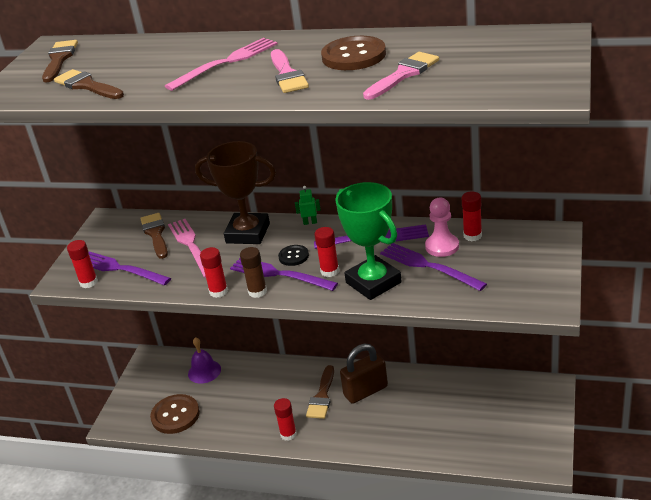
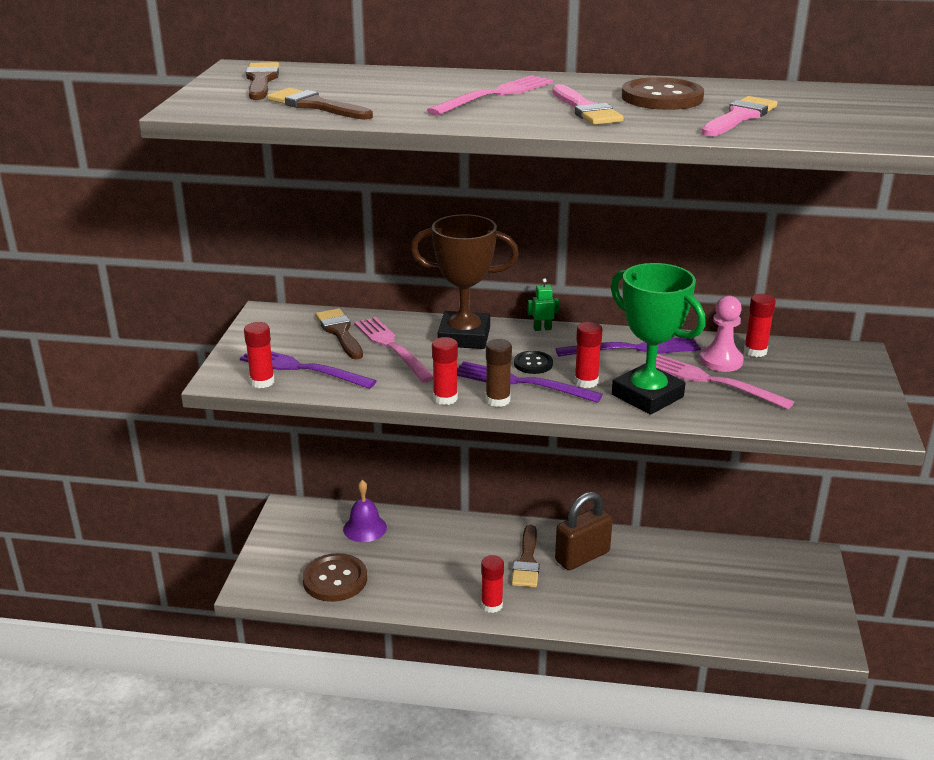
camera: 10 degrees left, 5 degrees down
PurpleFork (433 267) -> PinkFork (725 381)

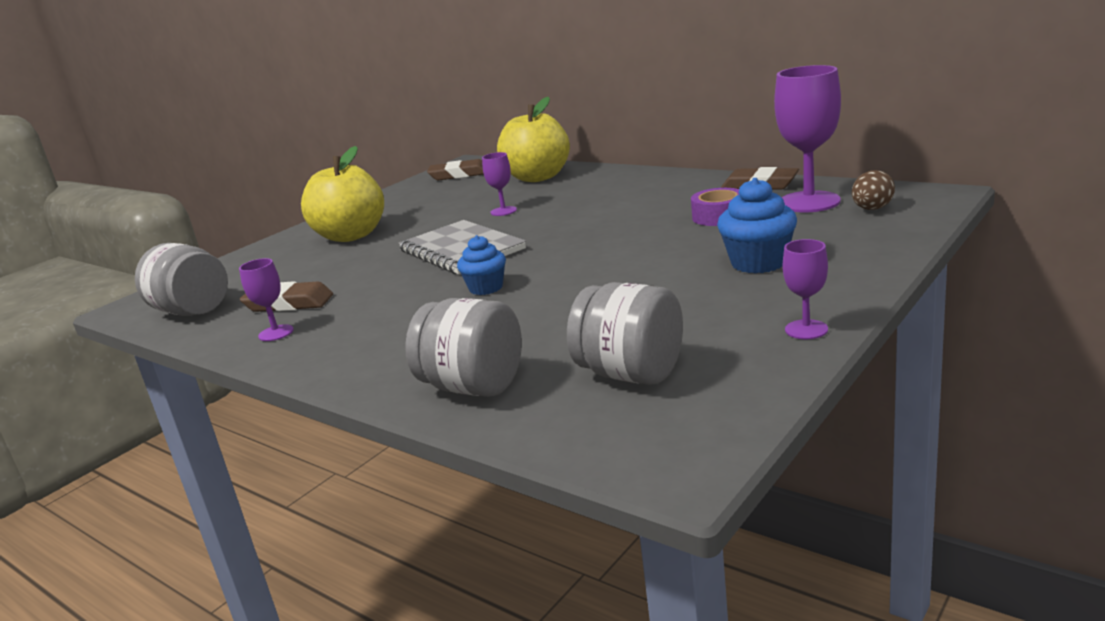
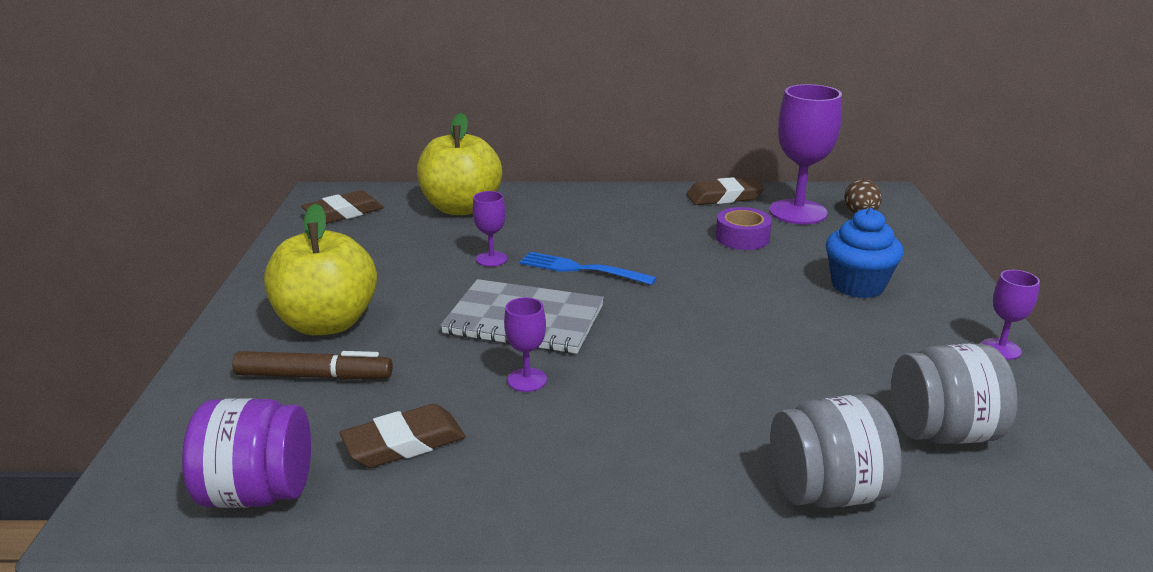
camera: 40 degrees left, 5 degrees up
GreyJar (181 279) -> PurpleJar (246 453)
PurpleGoblet (266 299) -> PurpleGoblet (525 344), move
BlueCupcake (481 265) -> none
none -> BrownMarker (312 365)
none -> BlueFork (588 268)

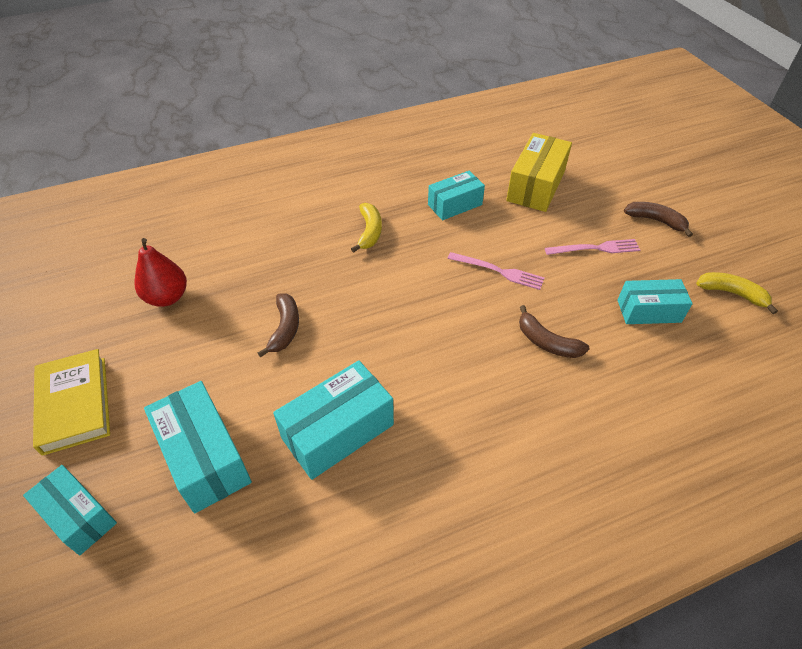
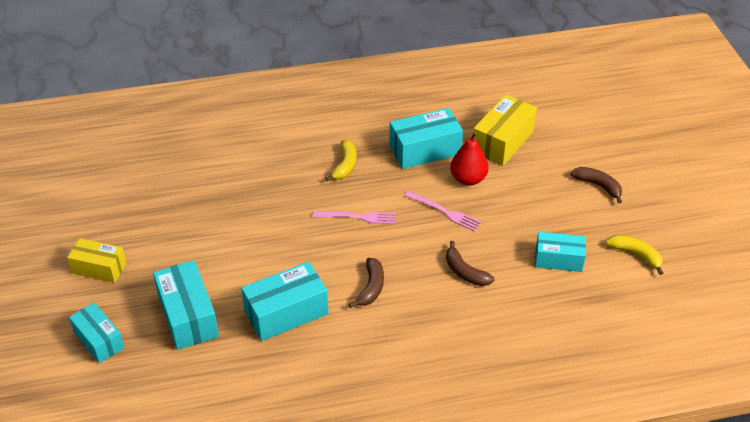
camera: 10 degrees right, 5 degrees down
YellowBook (71 402) -> YellowBox (97 260)
RedPear (161 272) -> RedPear (469 159), move
BrownBanana (278 325) -> BrownBanana (366 283), move
TurquoiseBox (456 195) -> TurquoiseBox (426 138), x1.50
PinkFork (592 247) -> PinkFork (355 217), move

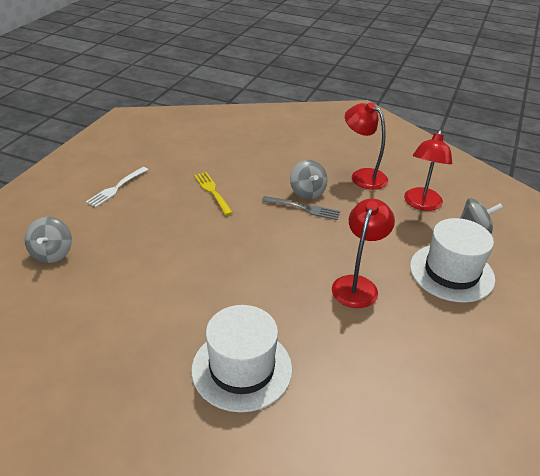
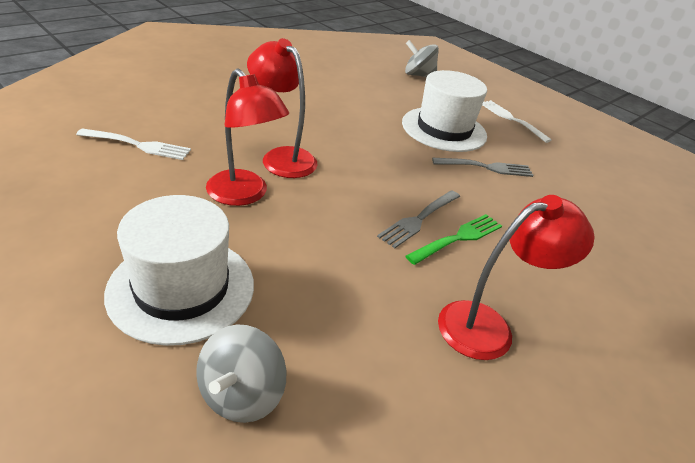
camera: 110 degrees right, 0 degrees up
WhiteHat (242 358) -> WhiteHat (444 111), move
YellowFork (213 193) -> GreyFork (483 167)
GreySpinningTop (308 179) -> GreenFork (454 239)
RedLamp (428 170) -> RedLamp (282 108), move
none -> WhiteFork (133 144)

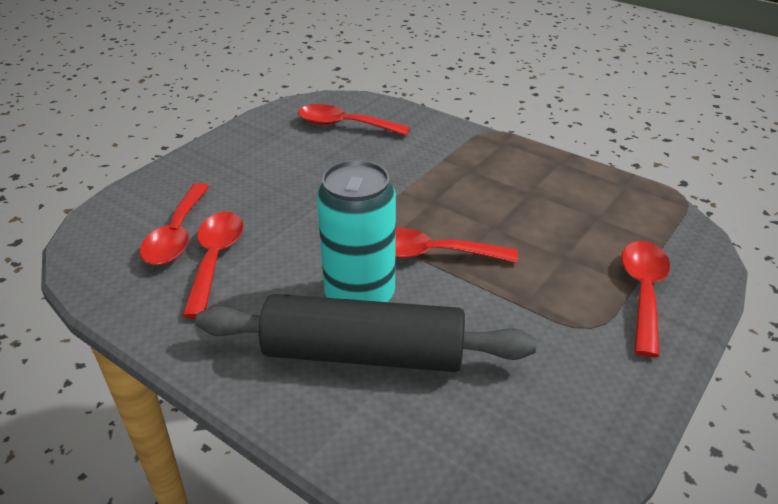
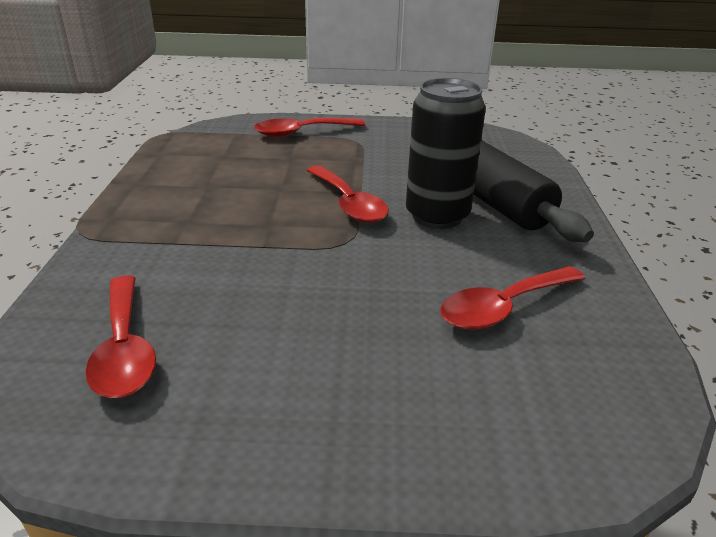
camera: 125 degrees left, 5 degrees down
RedSpoon (175 224) -> none
TurquoiseCan (356 231) -> BlackCan (446 153)

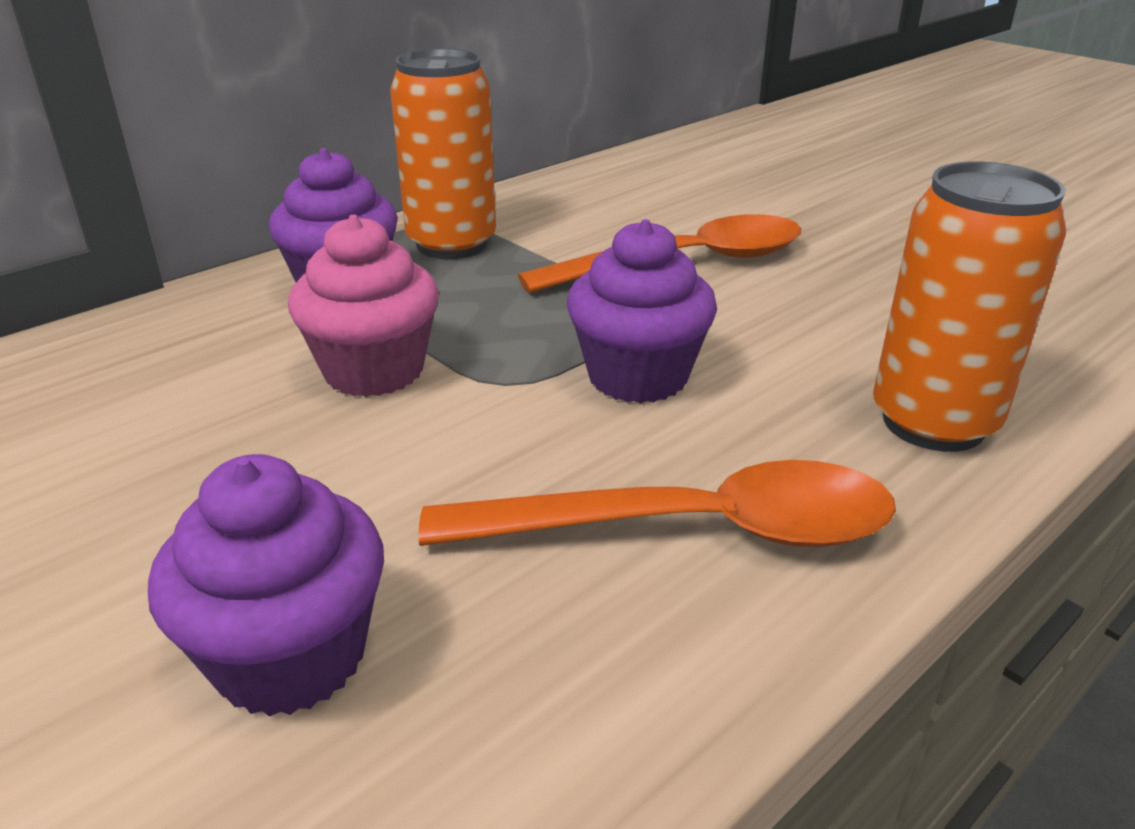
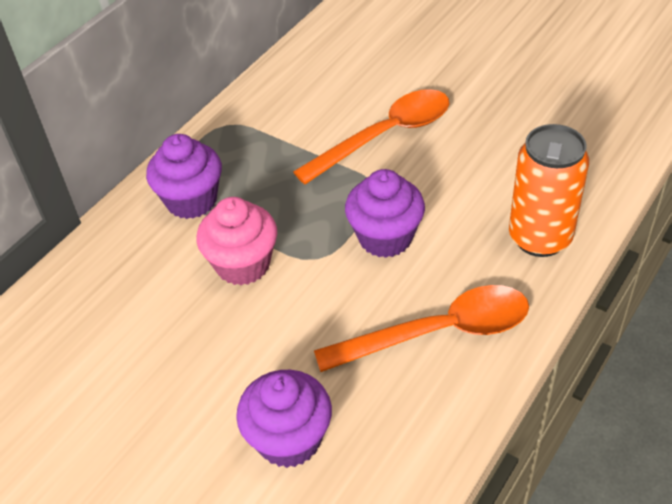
camera: 10 degrees left, 15 degrees up
OrangeCan (443 154) -> none

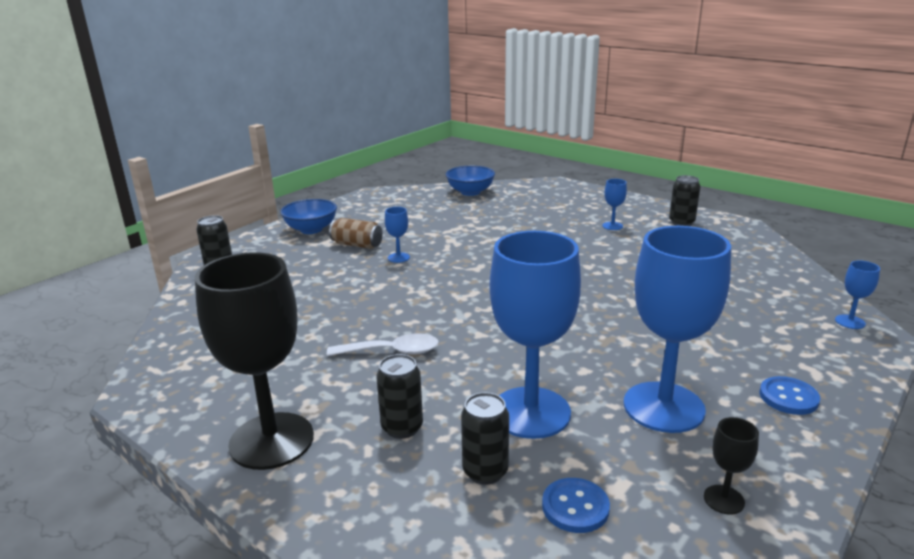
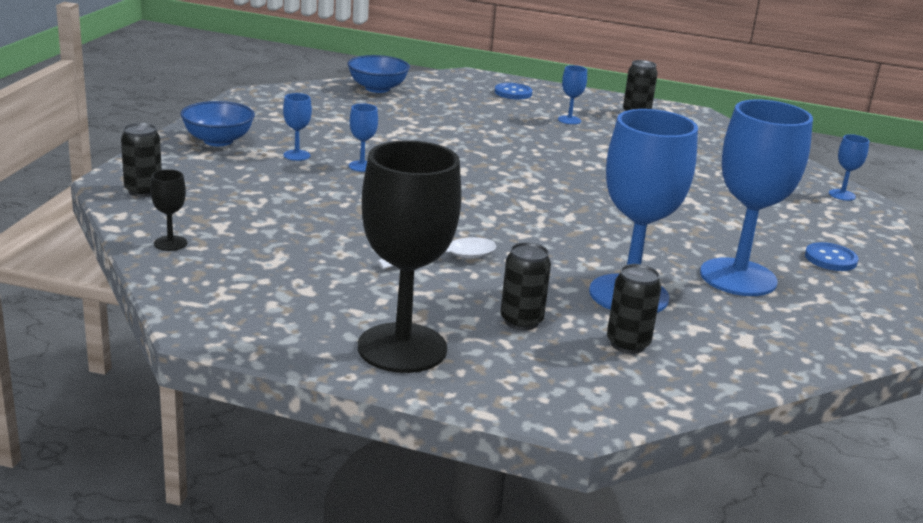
camera: 25 degrees left, 0 degrees up
BrownCan (356 233) -> BlueGoblet (297 127)
BlueButton (576 505) -> BlueButton (513 91), move
BlackGoblet (731 466) -> BlackGoblet (168 210), move

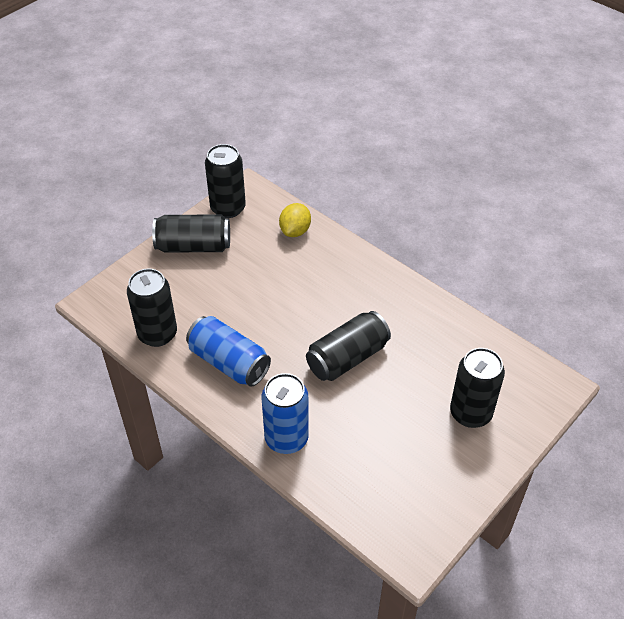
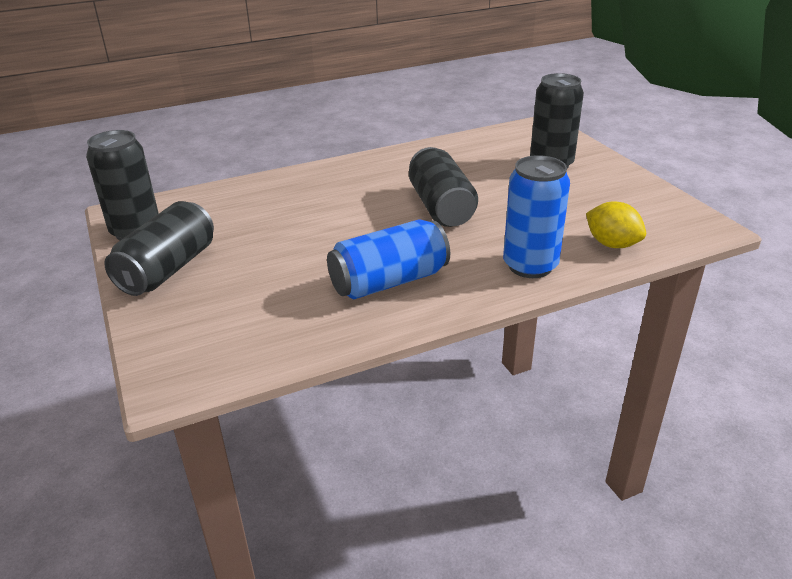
camera: 65 degrees left, 15 degrees down
BlackCan (152 308) -> none
YellowLemon (295 220) -> YellowLemon (616 224), move

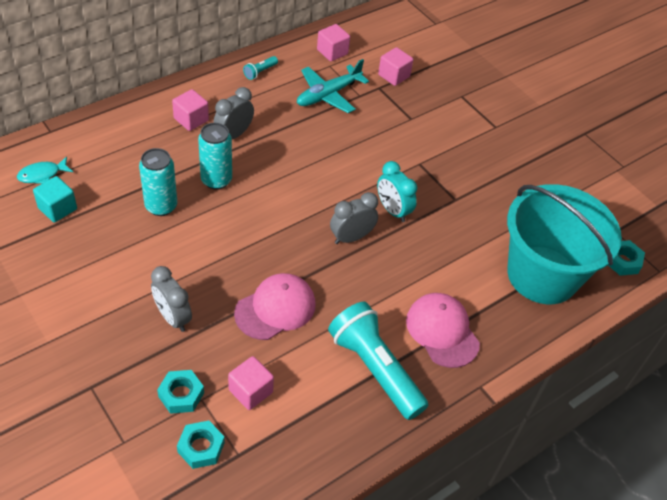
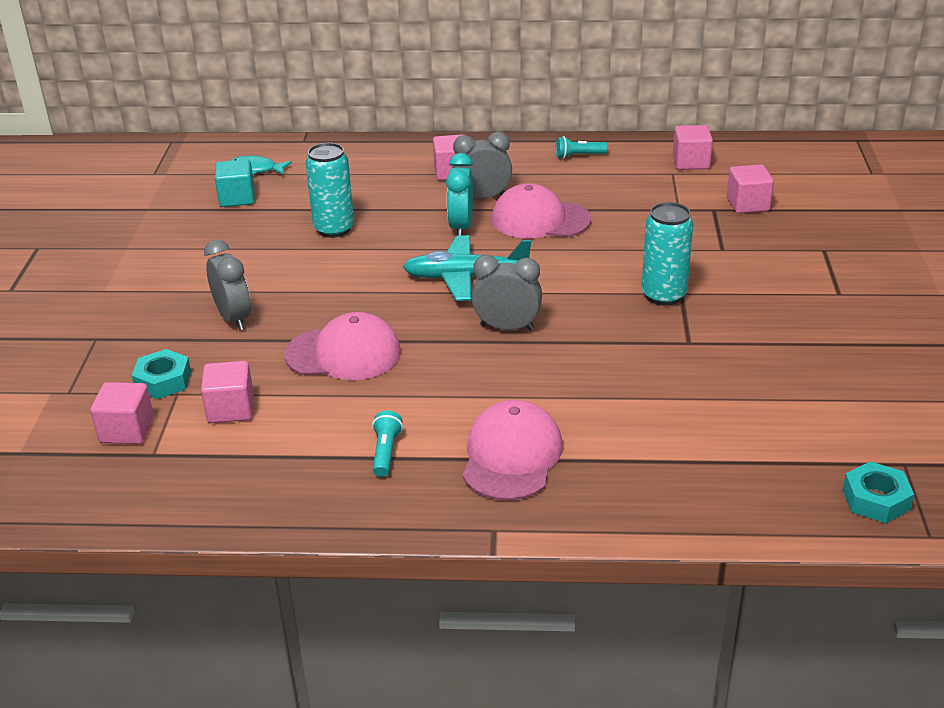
camera: 45 degrees right, 15 degrees down
GreyClock (171 299) -> GreyClock (227 284), 150 degrees clockwise
TurquoiseNut (201 445) -> PinkCube (122 413)
TurquoiseCan (215 156) -> TurquoiseCan (667 254), move
TurquoisePlane (333 86) -> TurquoisePlane (467 268), move
TurquoiseFlashlight (378 360) -> TurquoiseFlashlight (387 443), x0.41
TurquoiseClock (397 191) -> TurquoiseClock (459 194), move
TurquoiseBucket (564 244) -> none
none -> PinkCap (541 210)

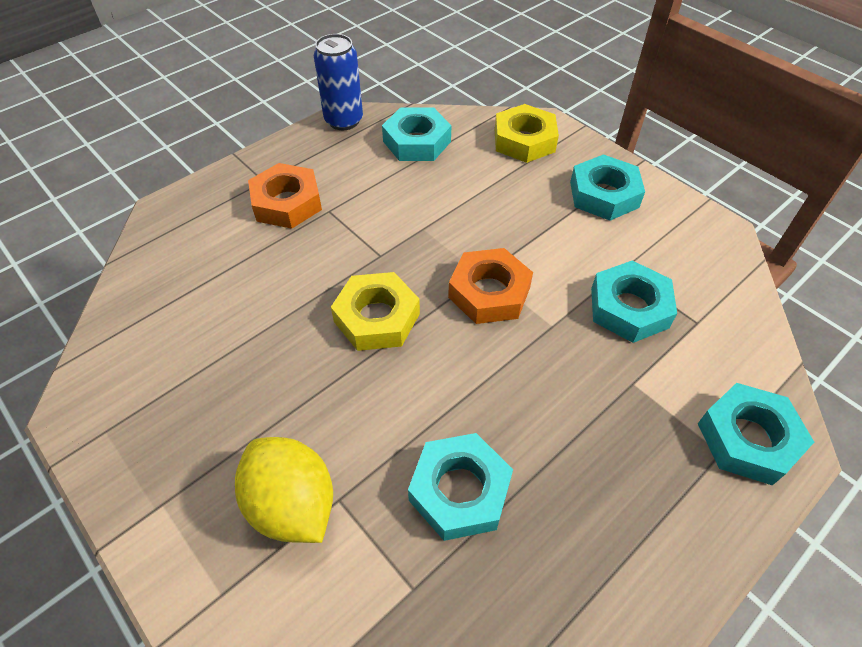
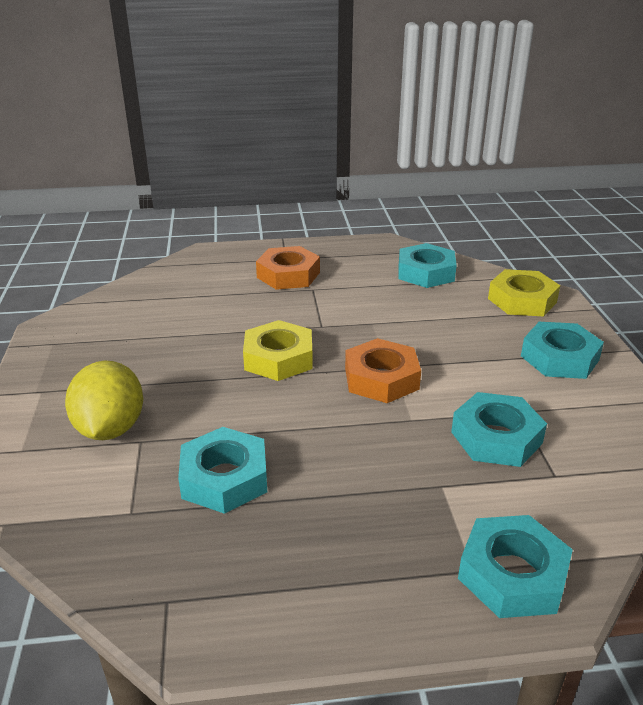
camera: 35 degrees right, 20 degrees down
BlueCan (338 82) -> none

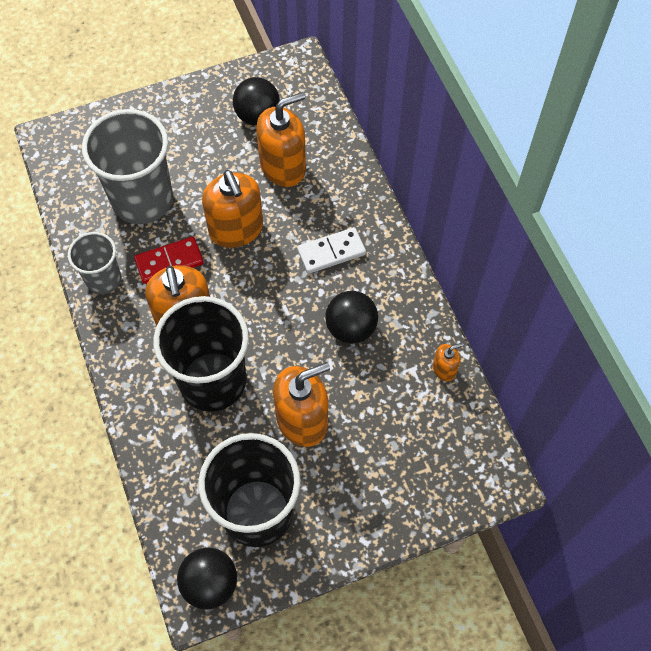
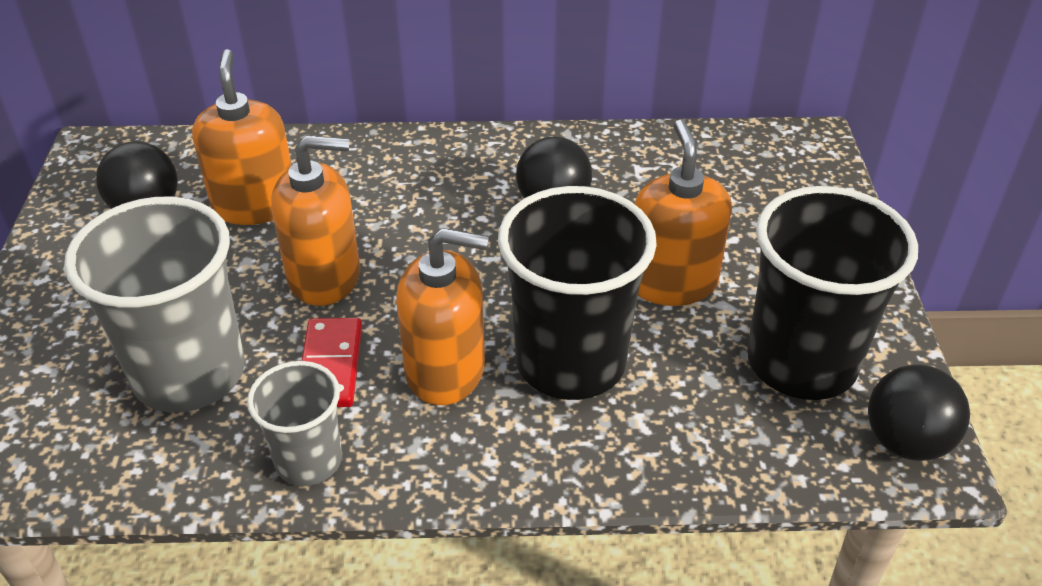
camera: 70 degrees left, 20 degrees down
WhiteDomino (331 250) -> none
OrangeSoapDispenser (448 362) -> none

